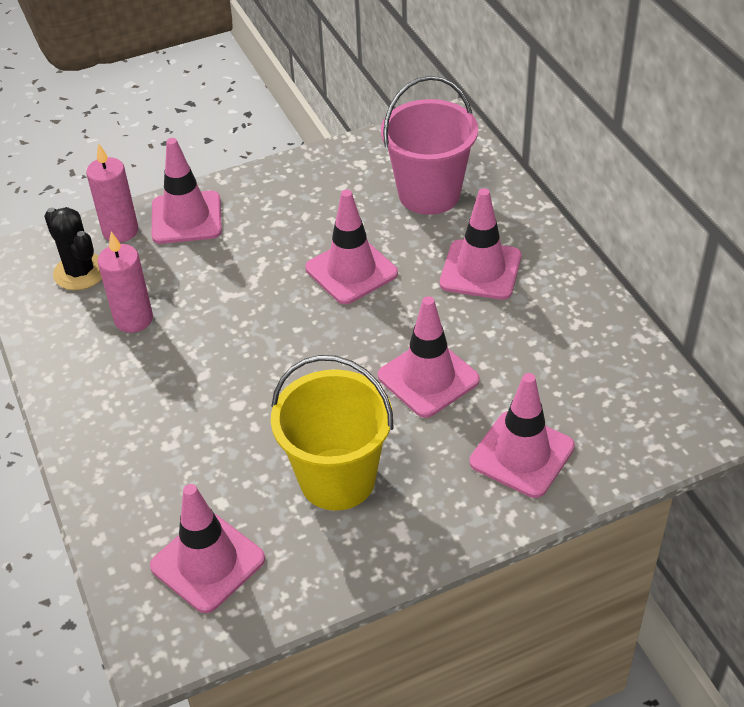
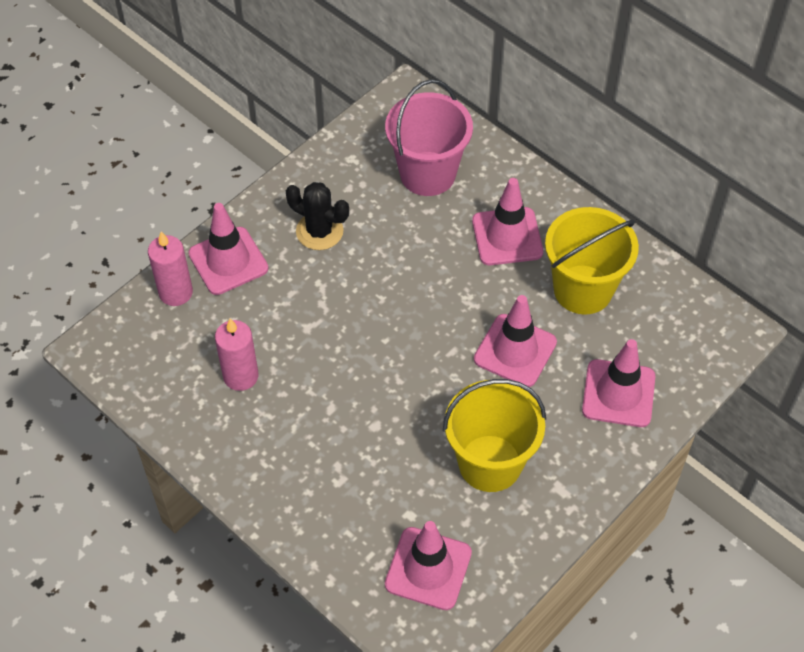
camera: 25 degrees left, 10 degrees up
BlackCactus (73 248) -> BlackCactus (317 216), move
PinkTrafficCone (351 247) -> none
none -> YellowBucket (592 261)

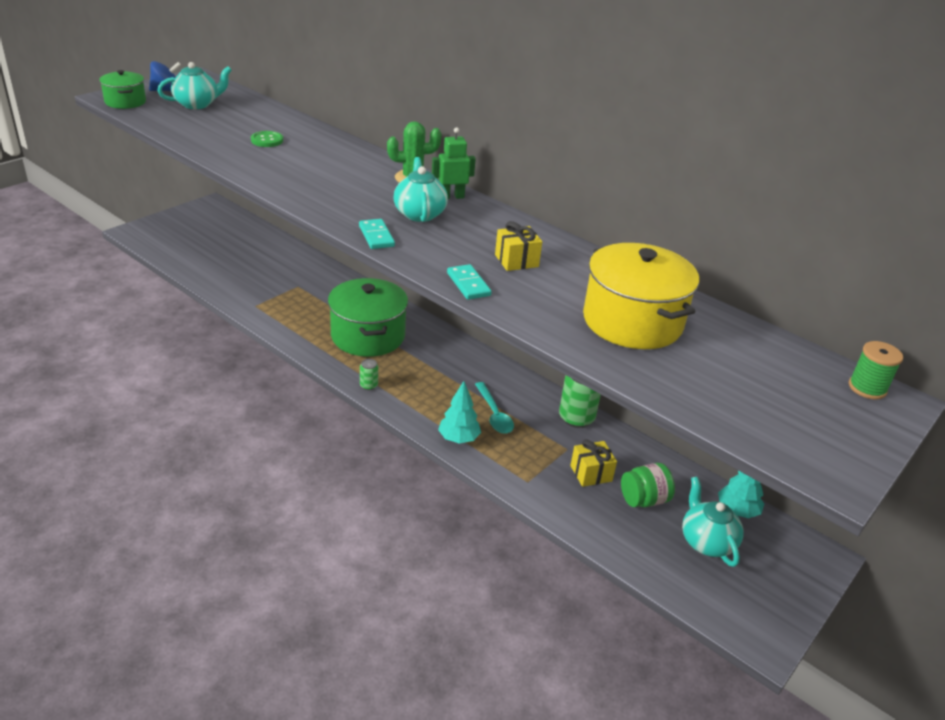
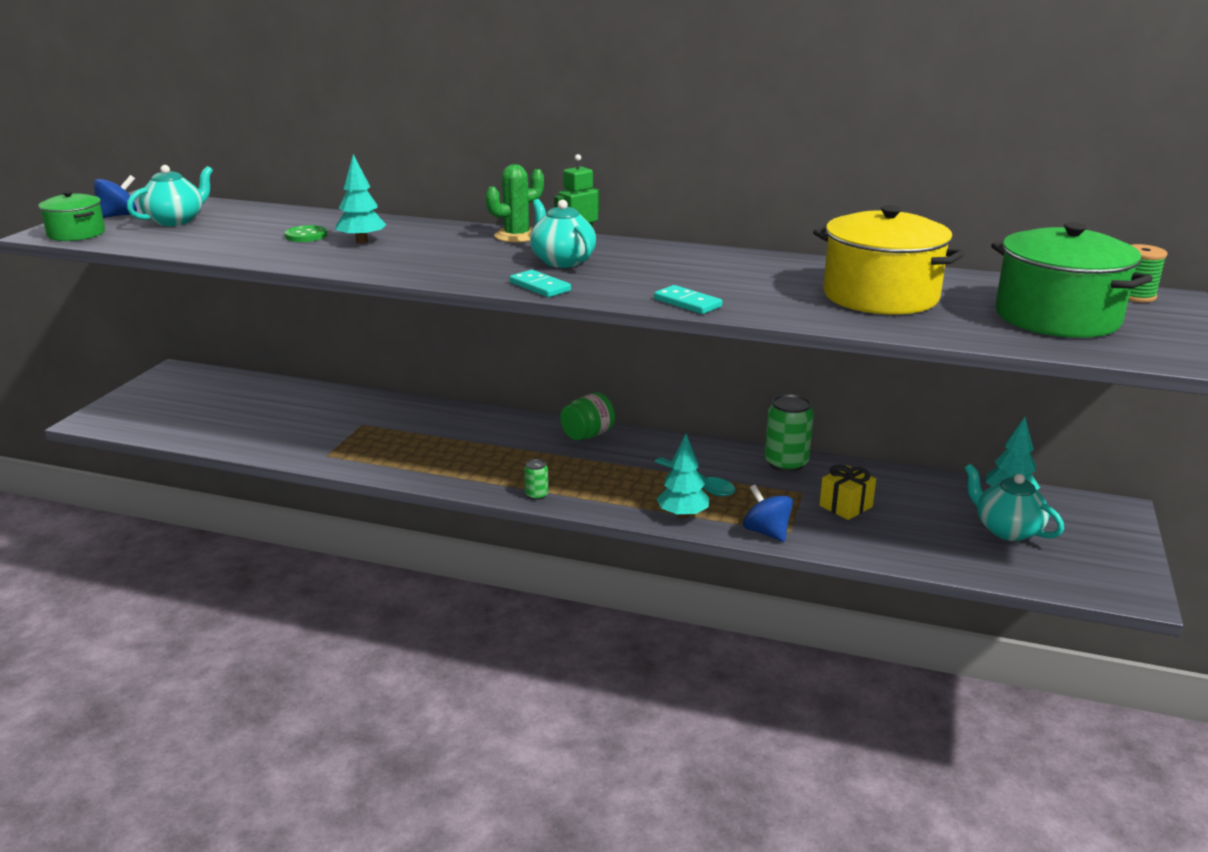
camera: 20 degrees left, 10 degrees down
GreenPot (368 317) -> GreenPot (1072 280), move
YellowGift (518 246) -> none
GreenJar (648 485) -> GreenJar (587 416), move
none -> TurquoiseTree (361 199)
none -> BlueSpinningTop (768 513)

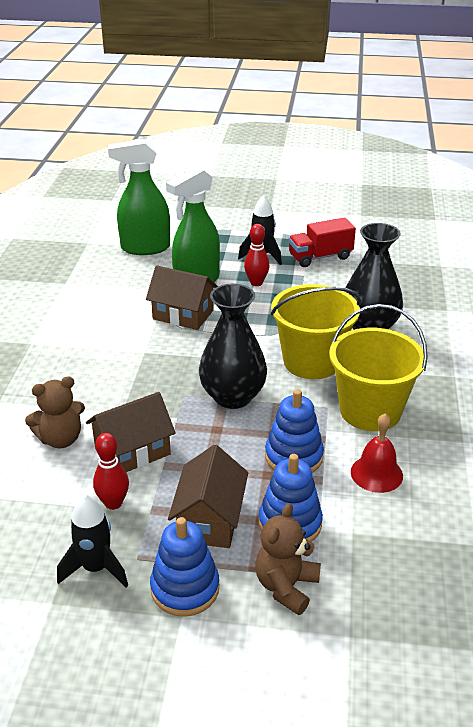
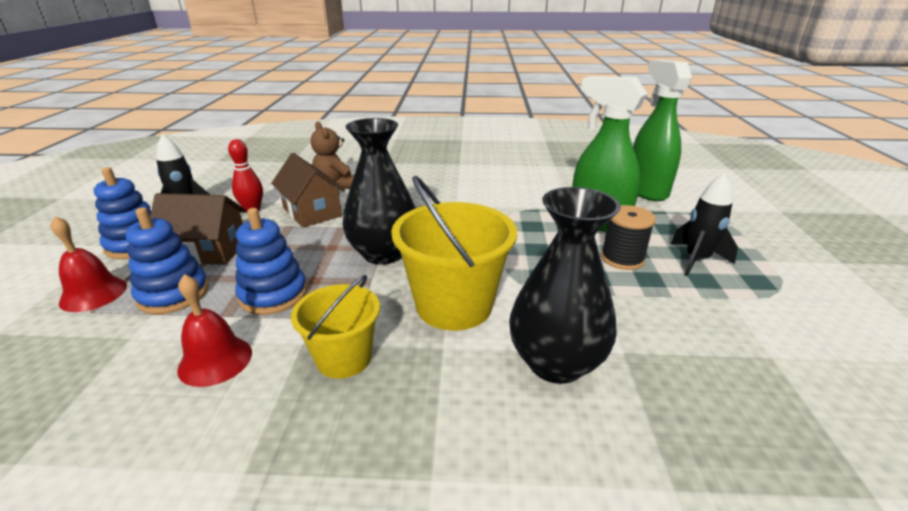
camera: 85 degrees right, 5 degrees down
BrownHouse (182 298) -> none
RedBowlingPin (256 255) -> BlackSpool (628 237)
BrownTeddyBear (288 559) -> RedBell (89 264)
RedTruck (322 242) -> none
YellowBucket (378 367) -> YellowBucket (335 327), x0.62

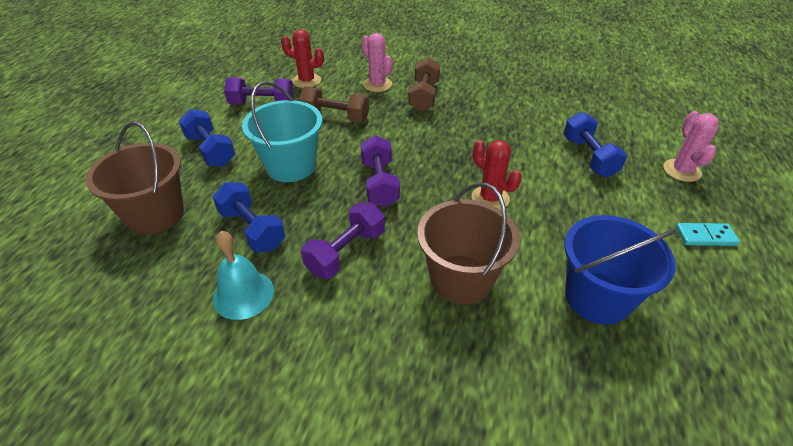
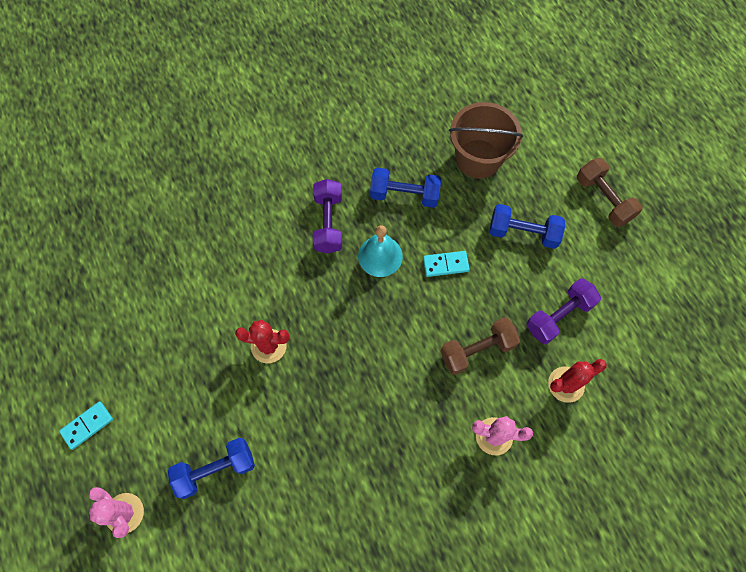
camera: 140 degrees right, 25 degrees up
TurquoiseBell (243 275) -> TurquoiseBell (380 251), move
TurquoiseBucket (282 131) -> TurquoiseDomino (446 264)
PurpleDumbbell (380 171) -> none
BrownDumbbell (424 84) -> BrownDumbbell (609 192), move
BrownBucket (468 243) -> none
BlueDumbbell (595 144) -> BlueDumbbell (211 468), 60 degrees counterclockwise
BlueBucket (620 270) -> none

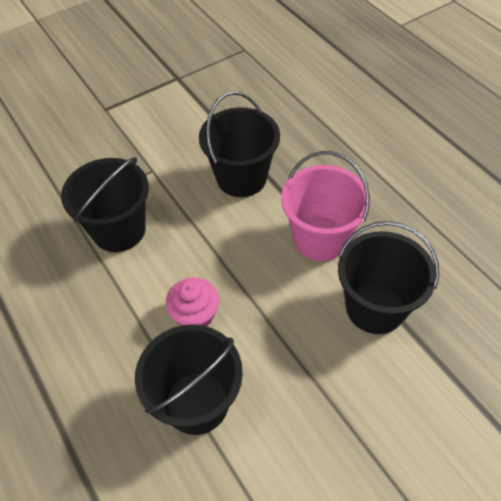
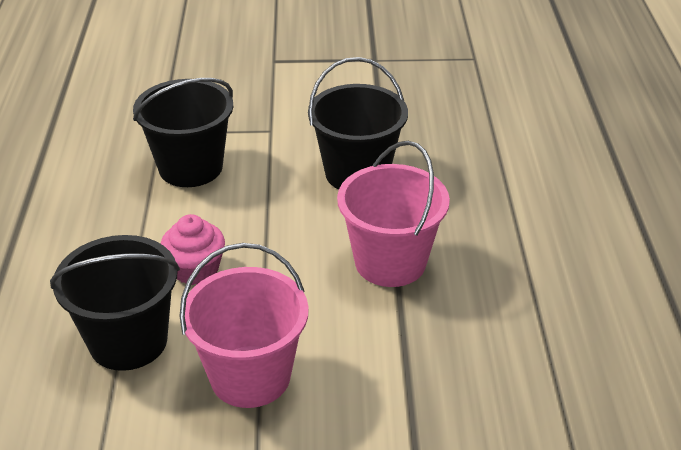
camera: 30 degrees right, 15 degrees down
BlackBucket (388 277) -> none
none -> PinkBucket (244 325)

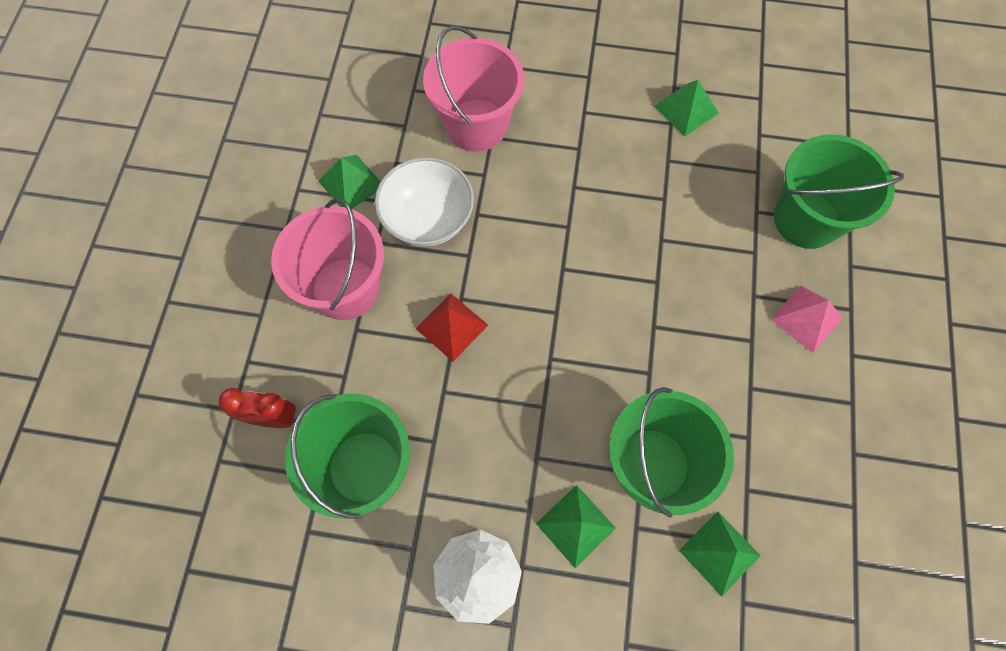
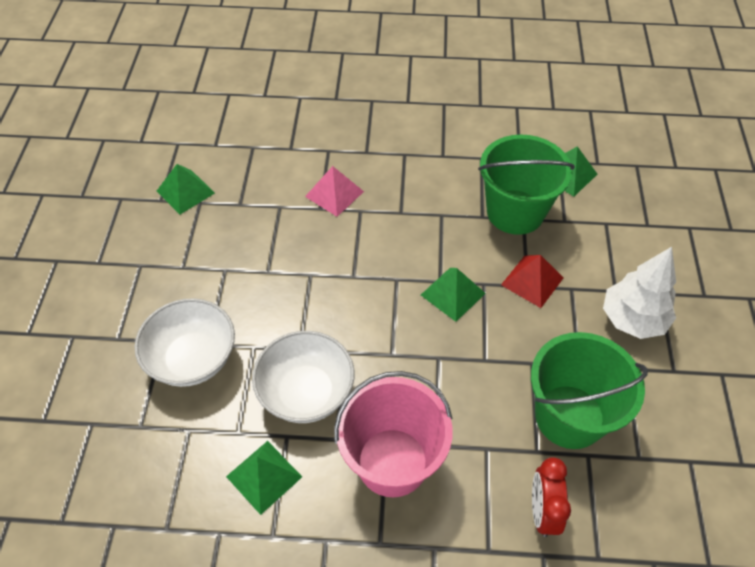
camera: 95 degrees left, 15 degrees down
RedPyramid (452 327) -> RedPyramid (532 281), move
PinkBucket (473 89) -> WhiteBowl (184 342)
GreenPyramid (576 526) -> GreenPyramid (453 295), move
PinkPyramid (807 319) -> PinkPyramid (334 191), move
GreenBucket (839 191) -> none

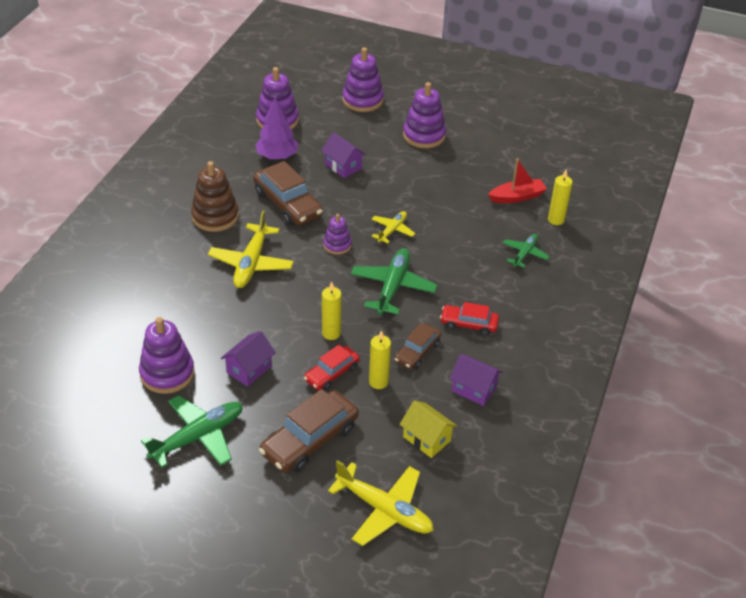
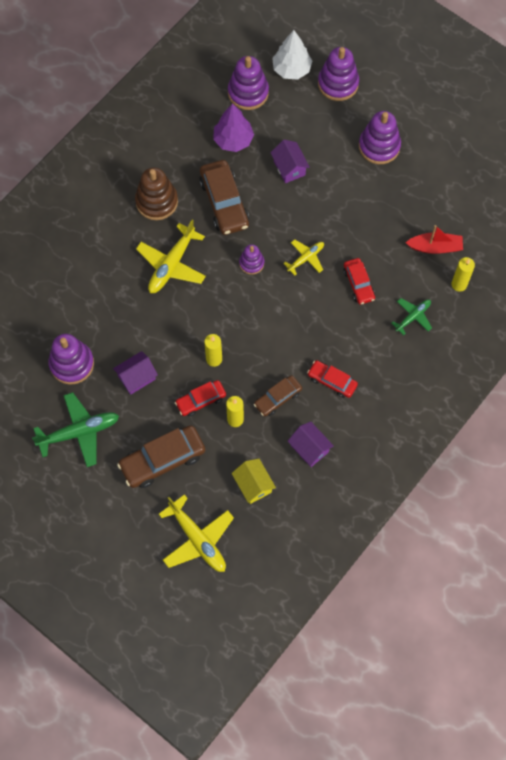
camera: 20 degrees right, 25 degrees up
GreenPlane (394 281) -> none
none -> WhiteTree (292 55)
none -> RedCar (359 281)

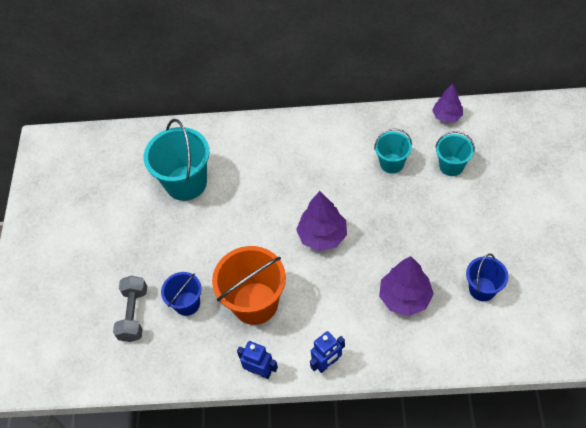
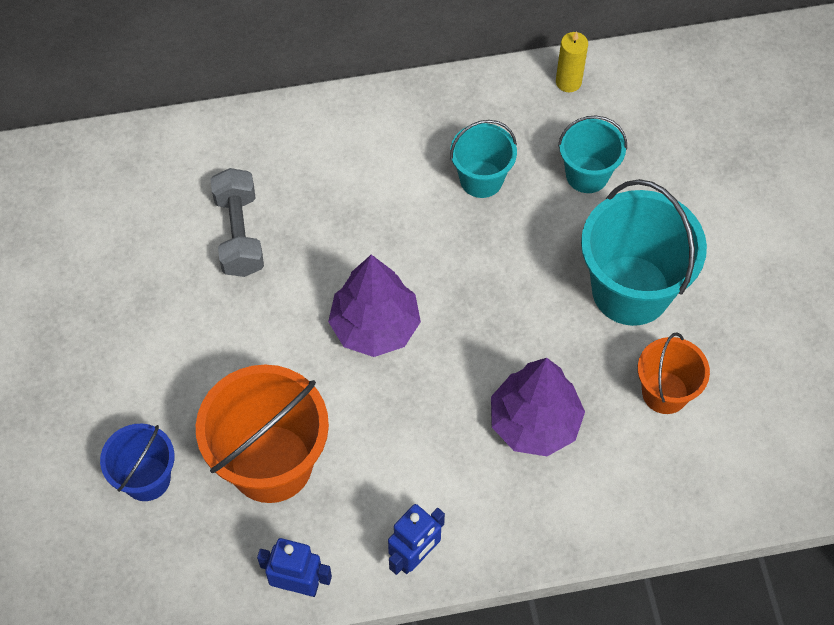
camera: 15 degrees left, 5 degrees up
GreyDumbbell (130 309) -> GreyDumbbell (237 222), move
TurquoiseBucket (176 160) -> TurquoiseBucket (644 252), move
PurpleTree (447 103) -> YellowCandle (572 61)
BlueBucket (487 277) -> OrangeBucket (674 373)

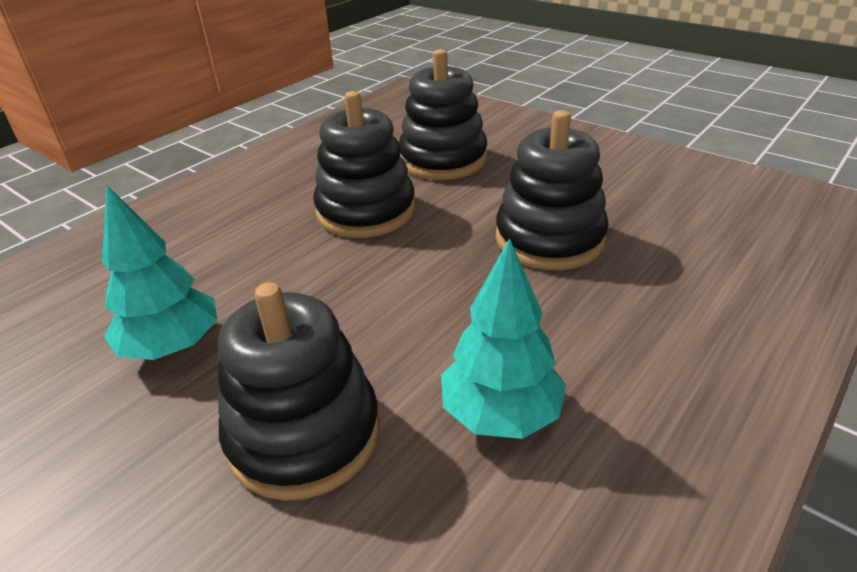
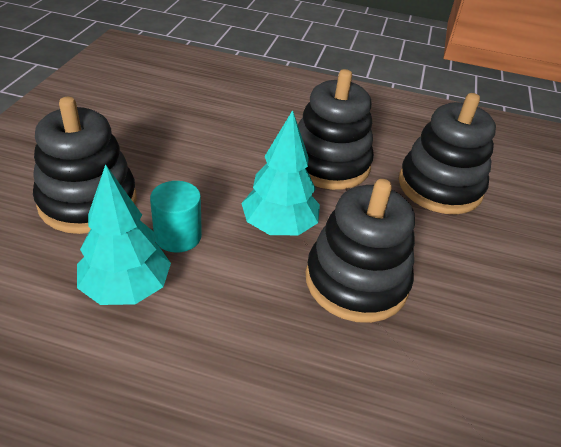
camera: 60 degrees right, 5 degrees up
TurquoiseTree (159 272) -> TurquoiseTree (280 172), move
none -> TurquoiseCylinder (176 217)

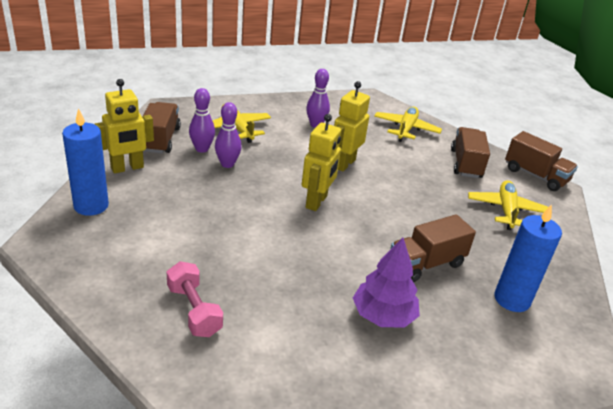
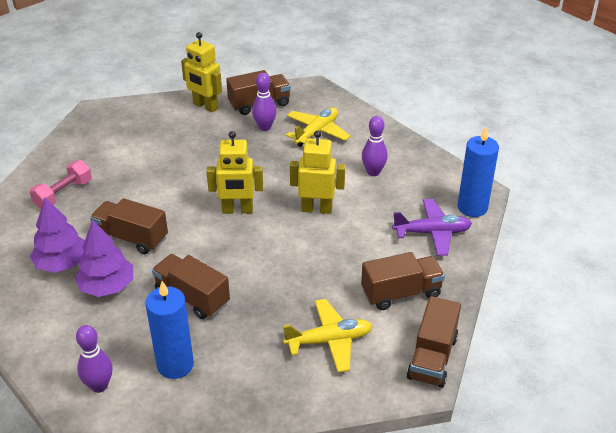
camera: 70 degrees right, 5 degrees up
BlueCandle (85 162) -> BlueCandle (478 172), move
PurpleBowlingPin (228 135) -> PurpleBowlingPin (94 359), move
YellowPlane (408 124) -> PurplePlane (432 227)
none -> PurpleTree (57 235)
none -> BrownTruck (129 226)

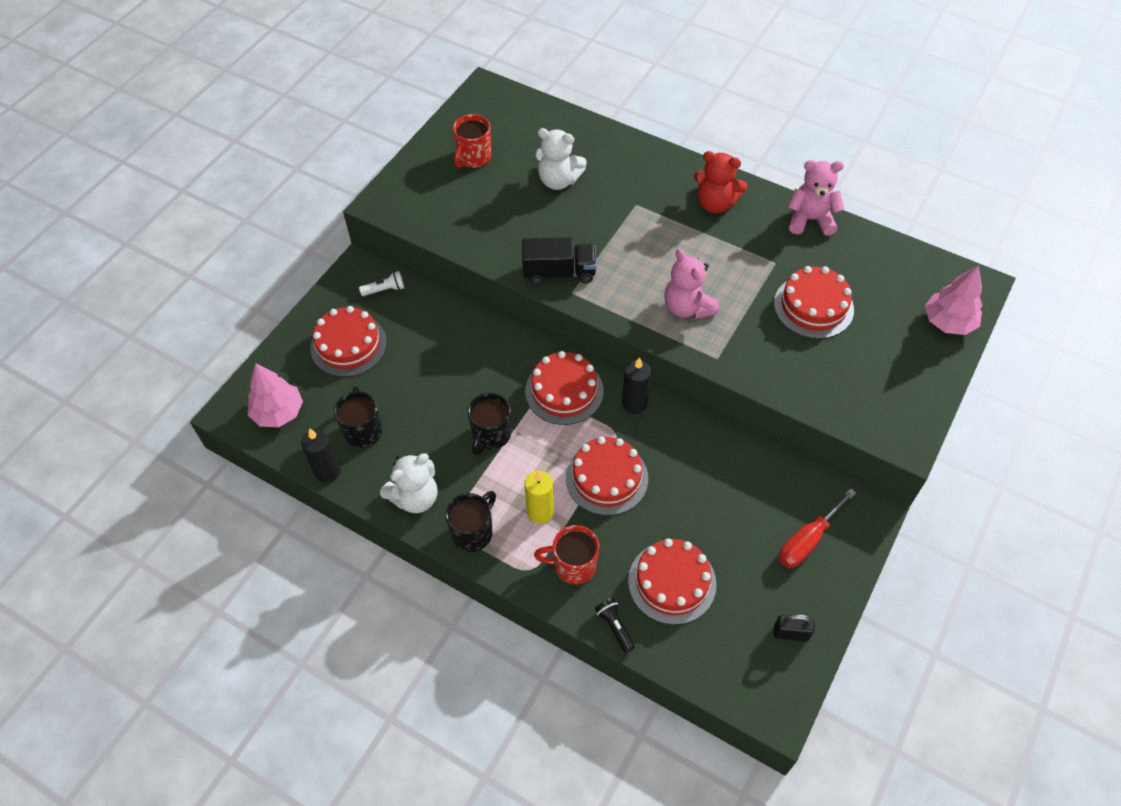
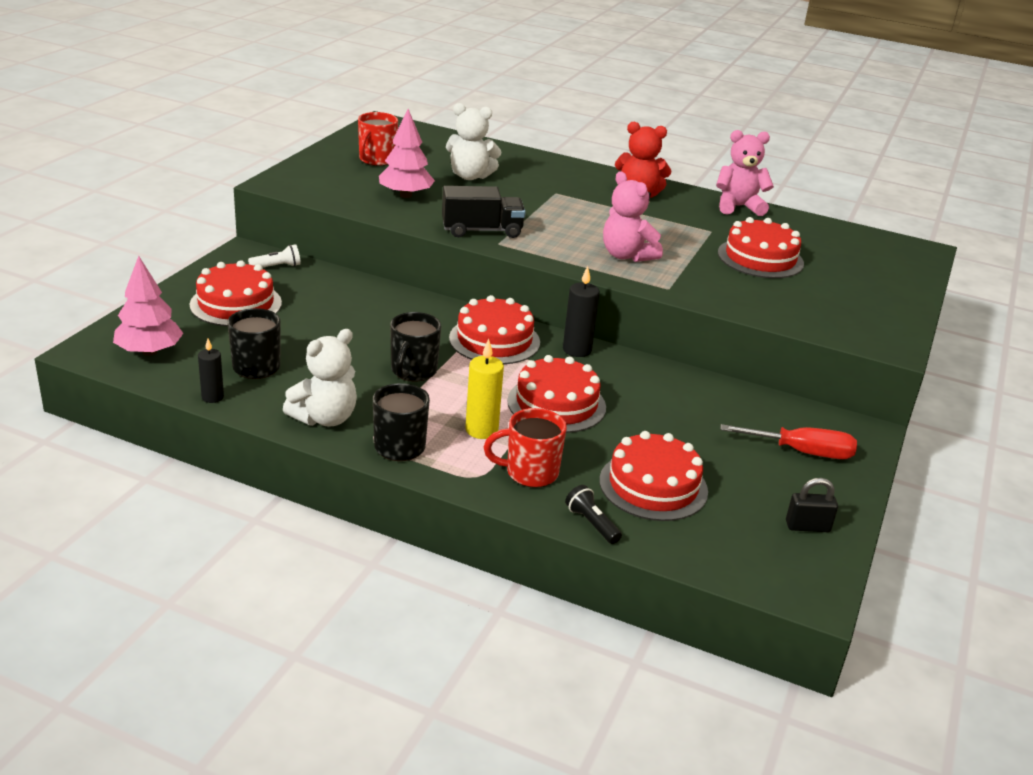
camera: 10 degrees left, 25 degrees down
BlackCandle (321 455) -> BlackCandle (211 371), x0.66
RedScrewdriver (817 528) -> RedScrewdriver (789 441), 120 degrees counterclockwise
PinkTree (953 300) -> PinkTree (407 153), move

